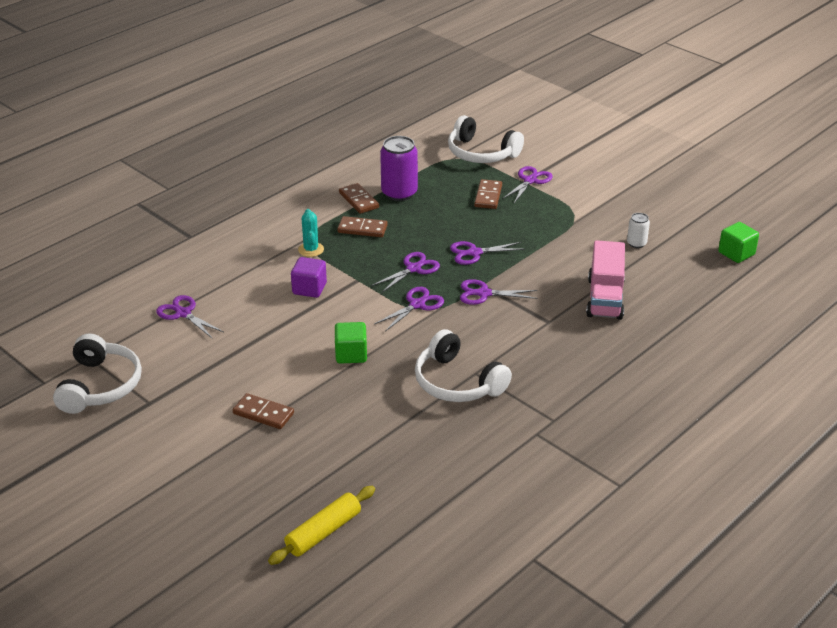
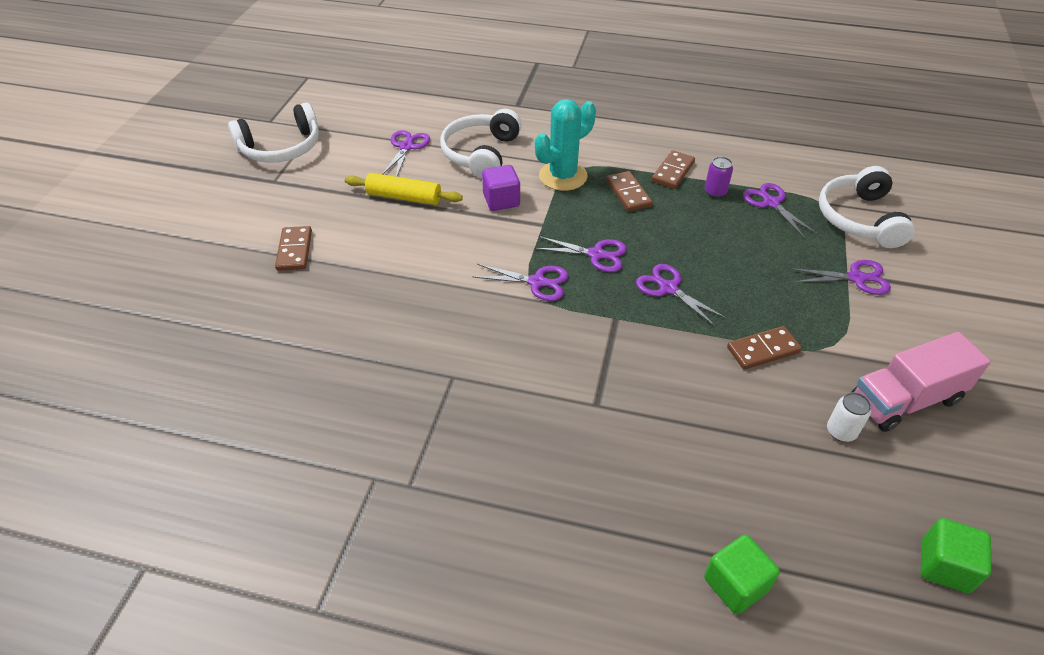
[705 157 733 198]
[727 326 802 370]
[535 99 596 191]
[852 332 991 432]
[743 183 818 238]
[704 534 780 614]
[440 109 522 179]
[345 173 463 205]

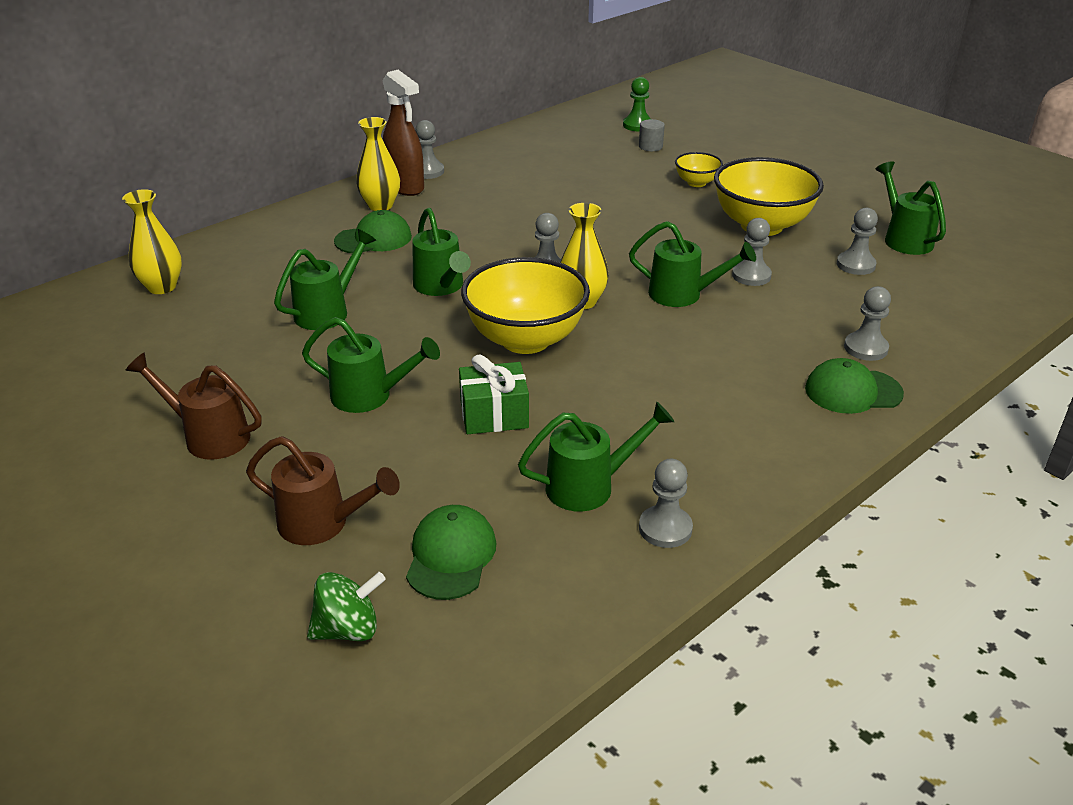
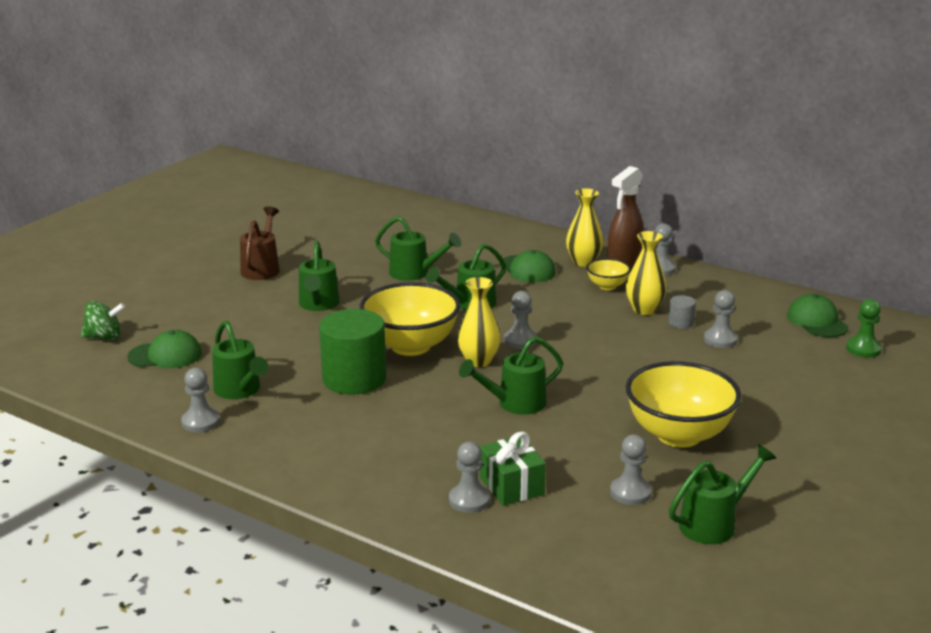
[668 295 696 329]
[586 258 631 290]
[626 231 666 315]
[704 290 738 348]
[459 336 563 415]
[480 432 546 506]
[787 294 849 337]
[246 436 400 545] (first image)
[81 301 125 340]
[319 309 386 394]

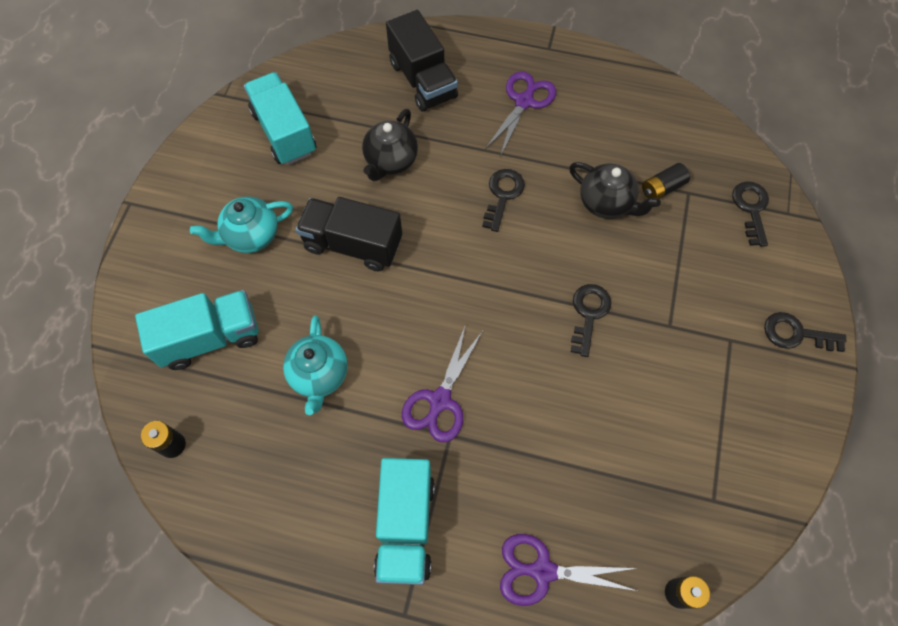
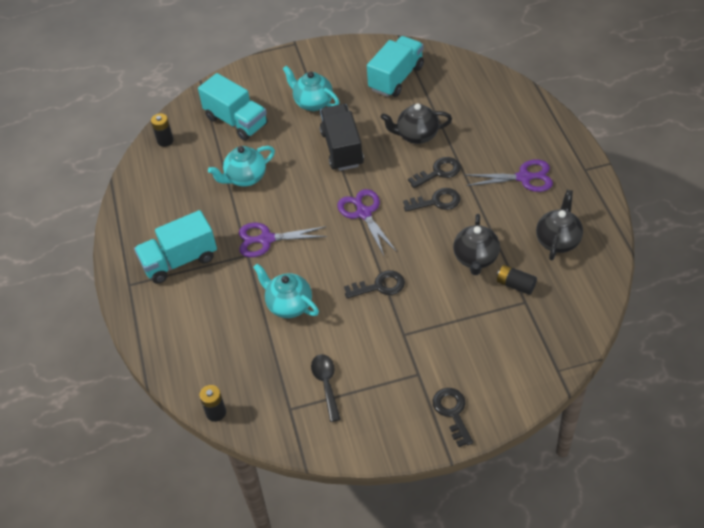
[386 10 458 112] (first image)
[408 157 461 188]
[337 189 397 255]
[536 190 583 260]
[253 263 319 318]
[311 354 341 422]

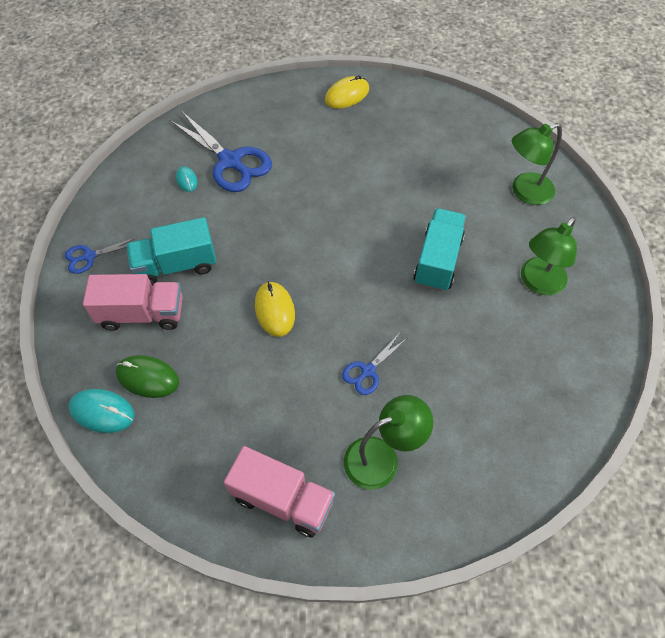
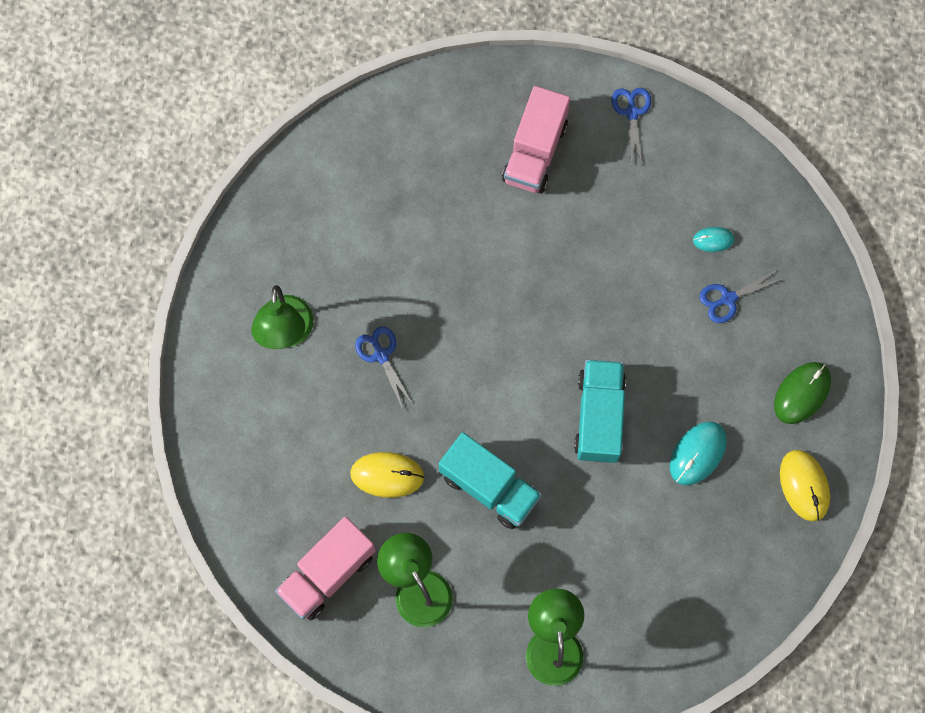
[699 269 782 323]
[574 359 626 463]
[350 452 425 498]
[774 362 831 424]
[670 422 727 485]
[275 516 376 621]

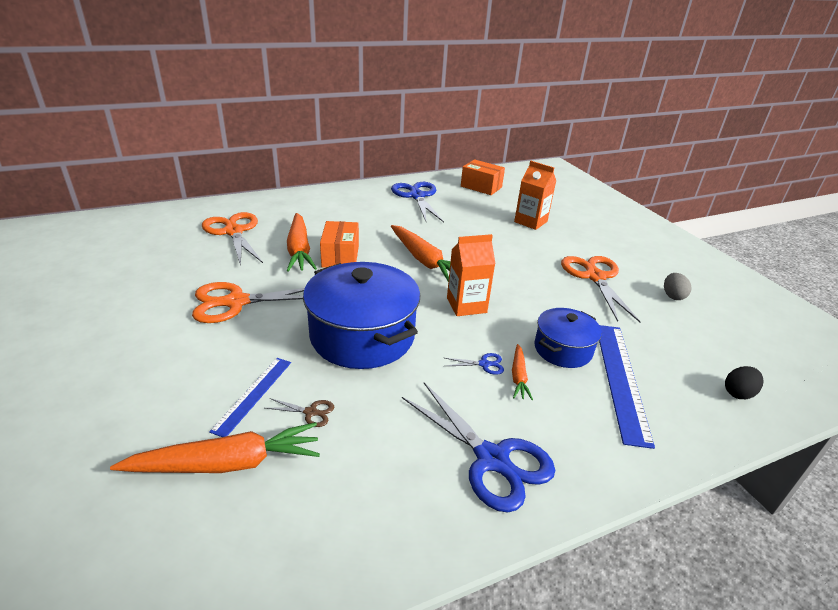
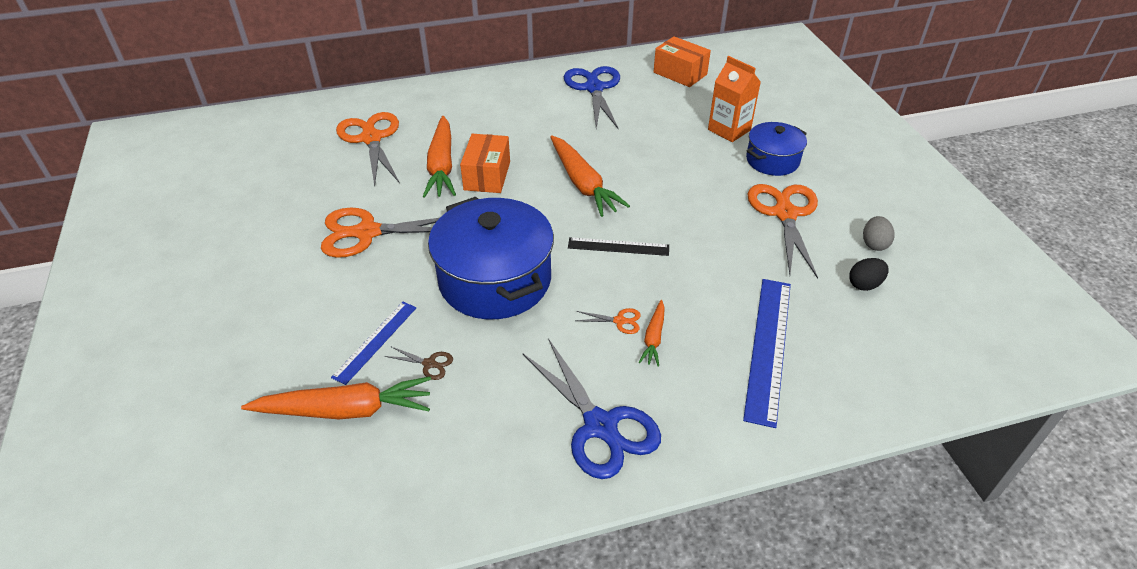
[568 237 669 256]
[746 122 807 176]
[576 308 641 334]
[849 258 889 291]

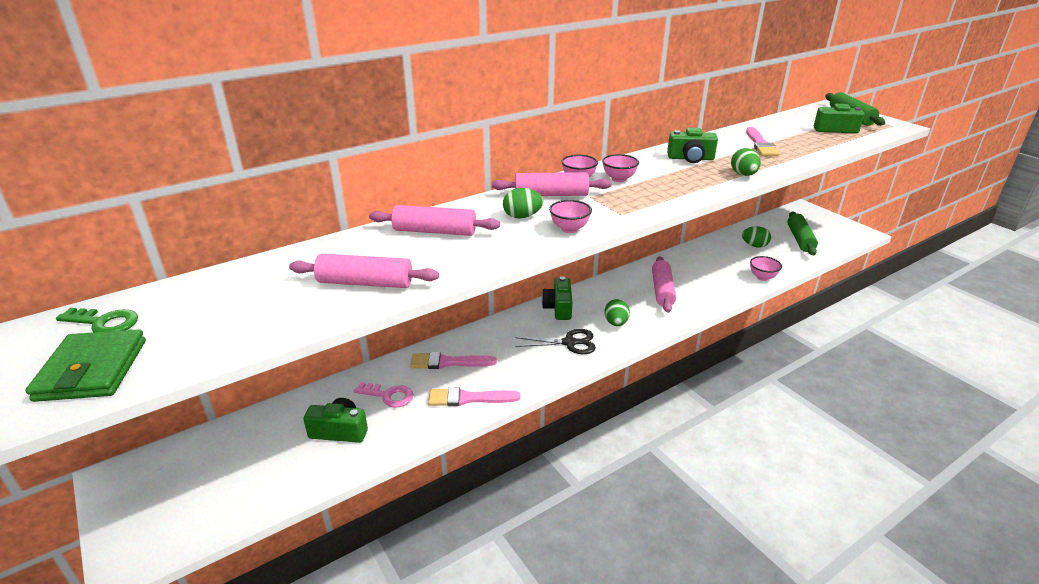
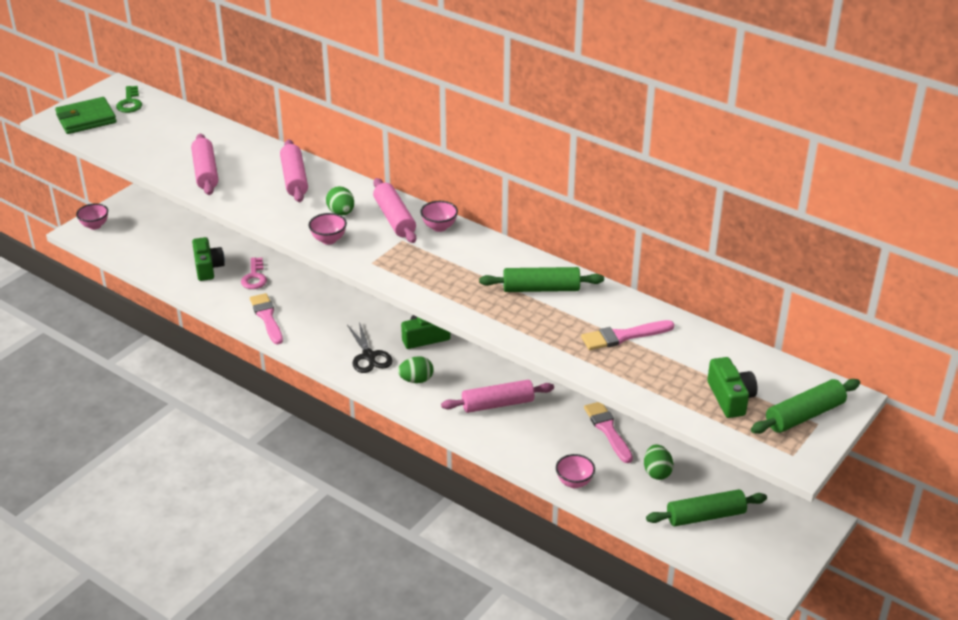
[479 267 604 292]
[731 148 761 176] (first image)
[76 204 108 230]
[584 402 633 463]

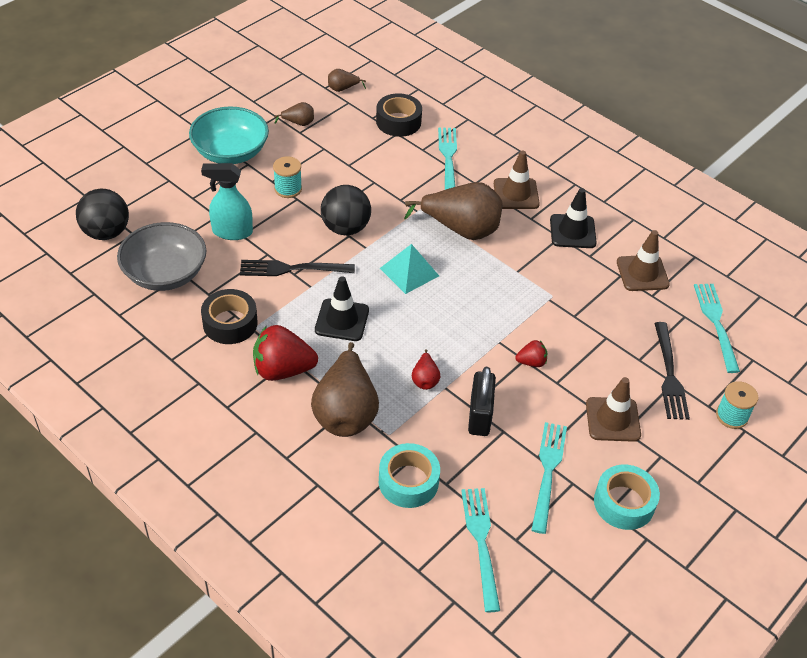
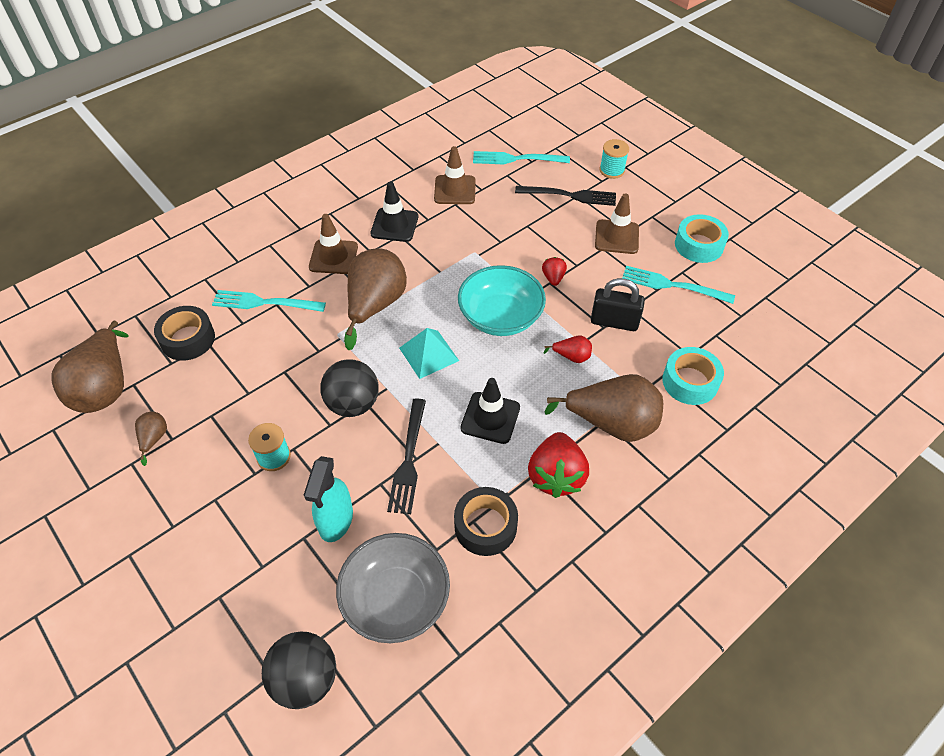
[51 321 129 413]
[458 265 546 336]
[461 488 500 612] (first image)

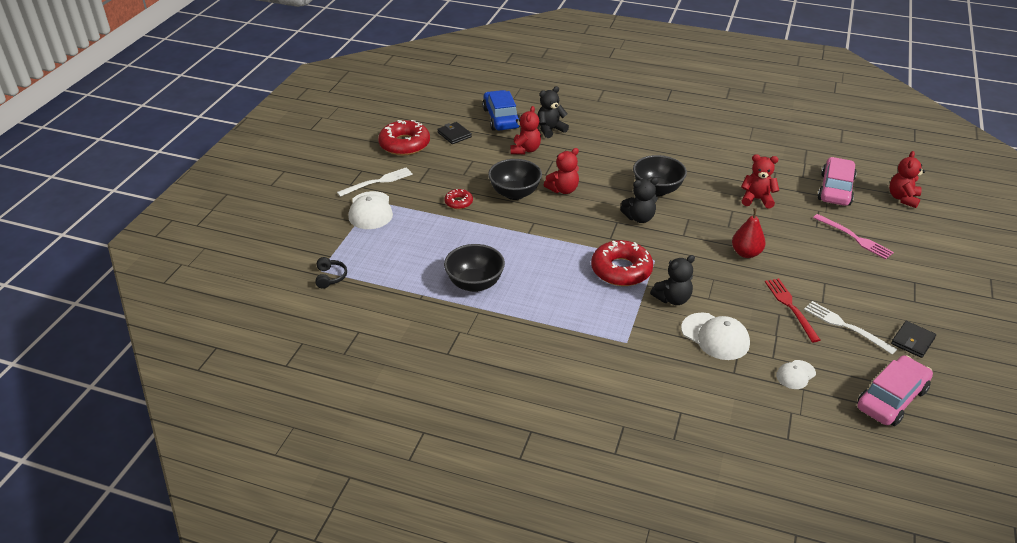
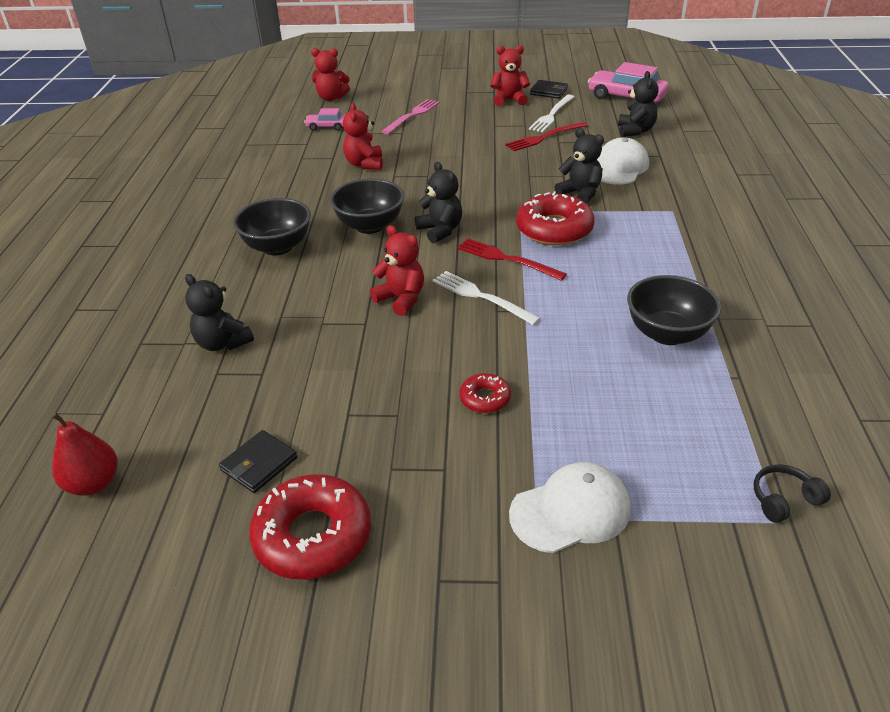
[482 90 520 131] (first image)
[491 45 530 106]
[304 108 345 131]
[233 198 311 256]
[432 271 541 325]
[51 412 118 496]
[618 71 658 137]
[457 238 567 281]

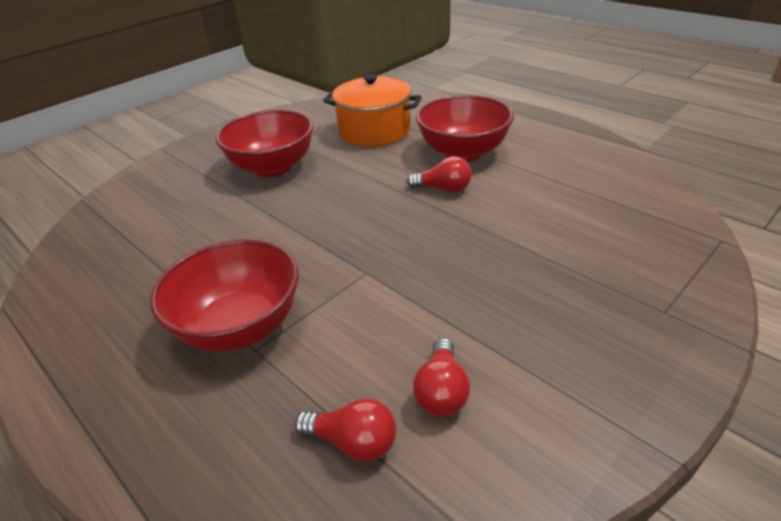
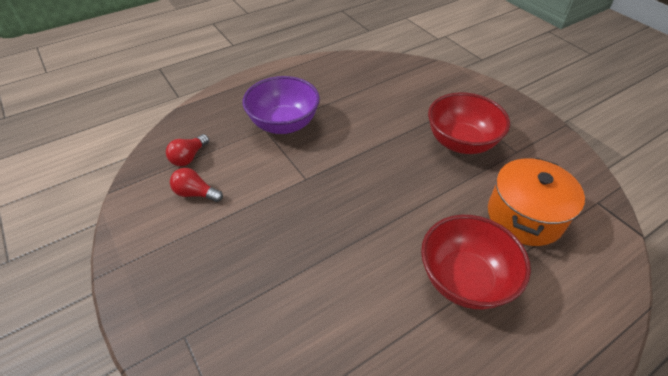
[407 156 472 192] (first image)
[243 76 320 134]

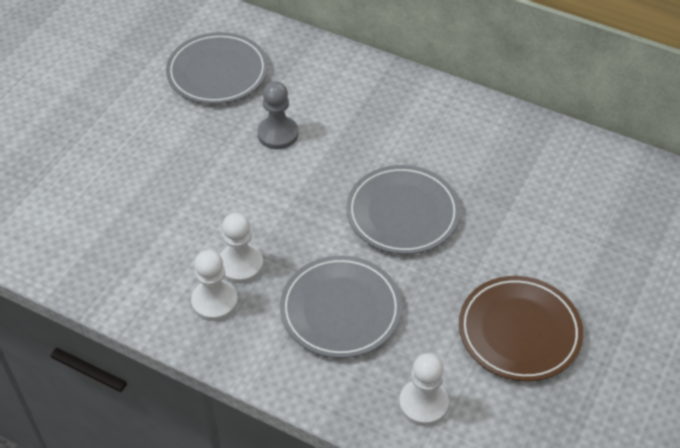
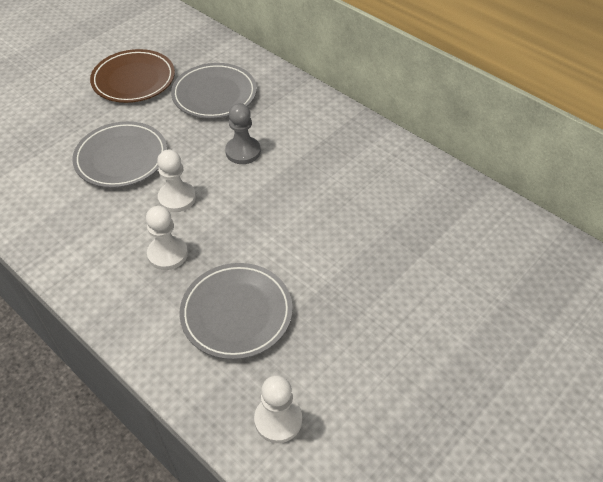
[72 121 167 188]
[157 150 196 212]
[90 49 175 103]

